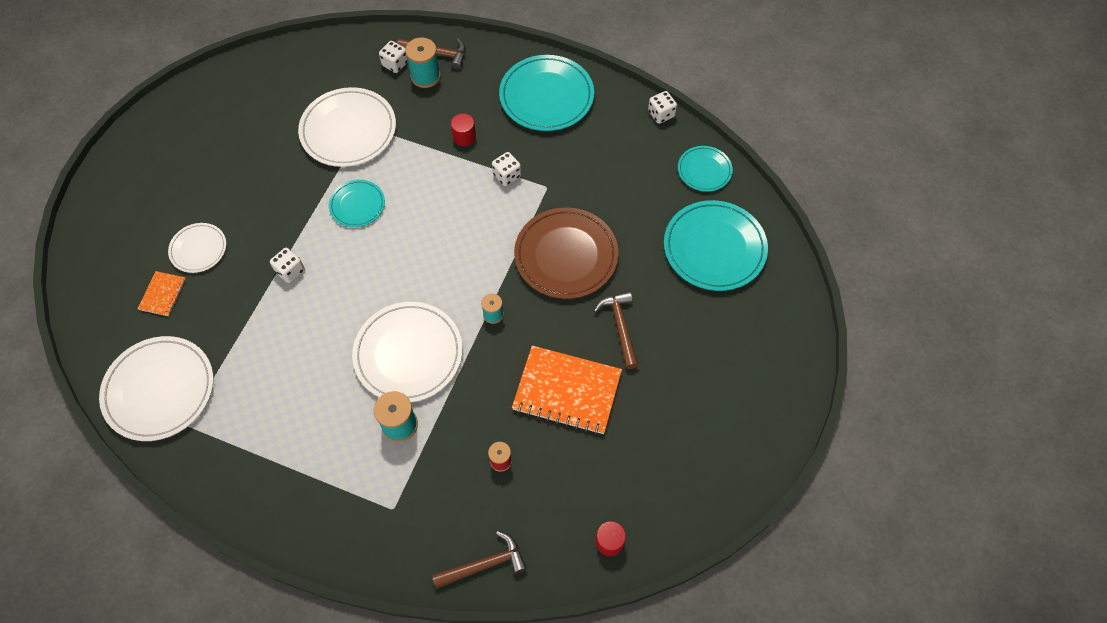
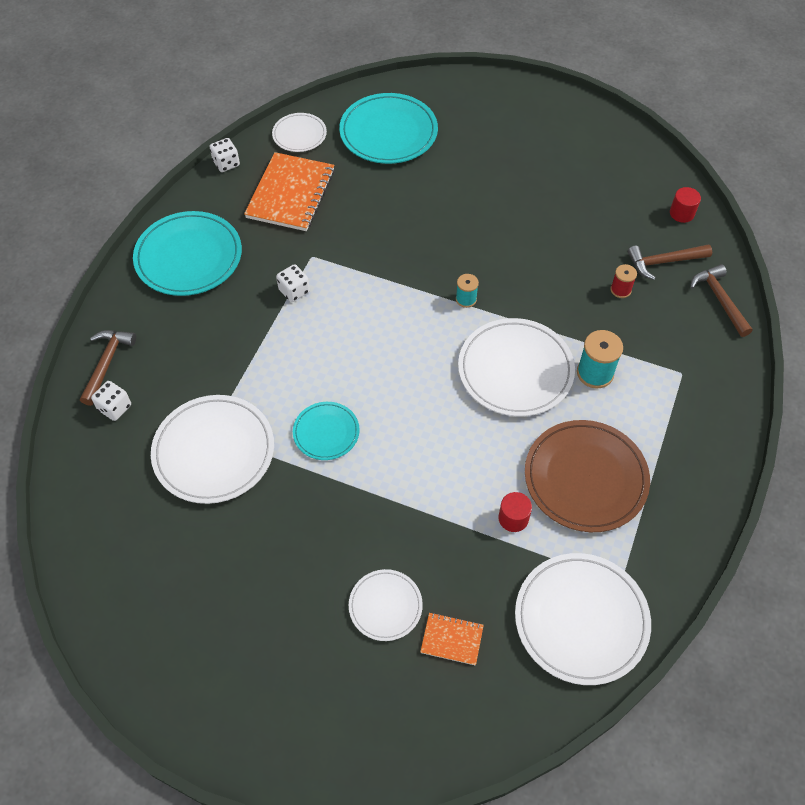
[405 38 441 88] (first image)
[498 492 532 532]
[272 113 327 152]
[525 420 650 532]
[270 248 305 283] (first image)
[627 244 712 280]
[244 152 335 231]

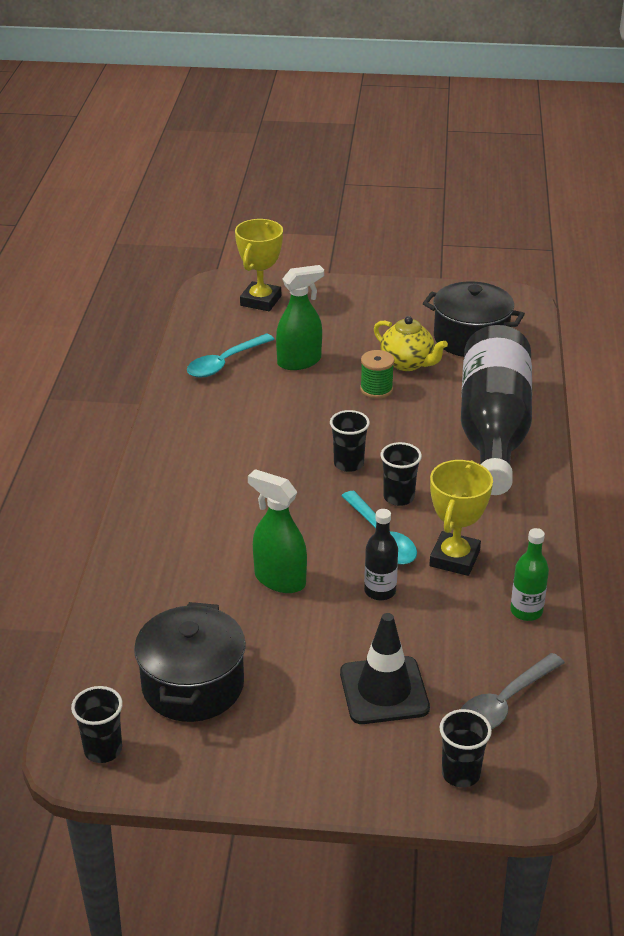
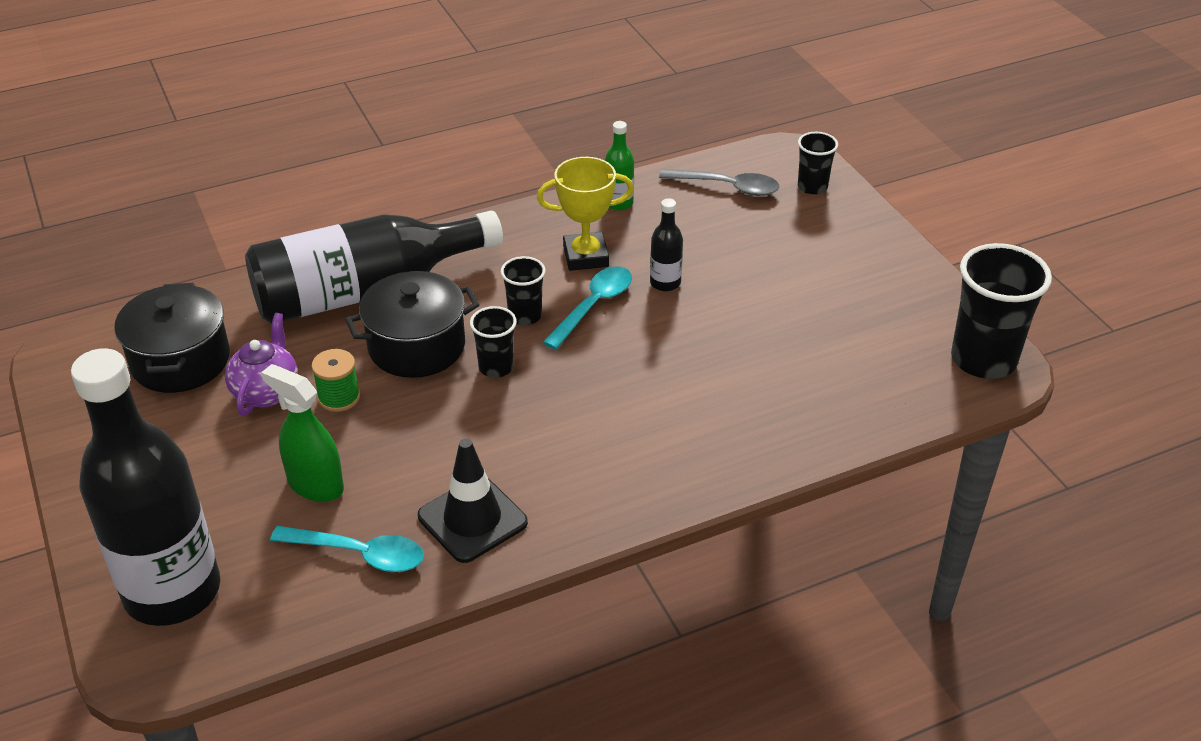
[71 348 220 626]
[225 313 298 416]
[248 469 307 593] (first image)
[345 271 479 378]
[418 439 528 563]
[951 243 1052 379]

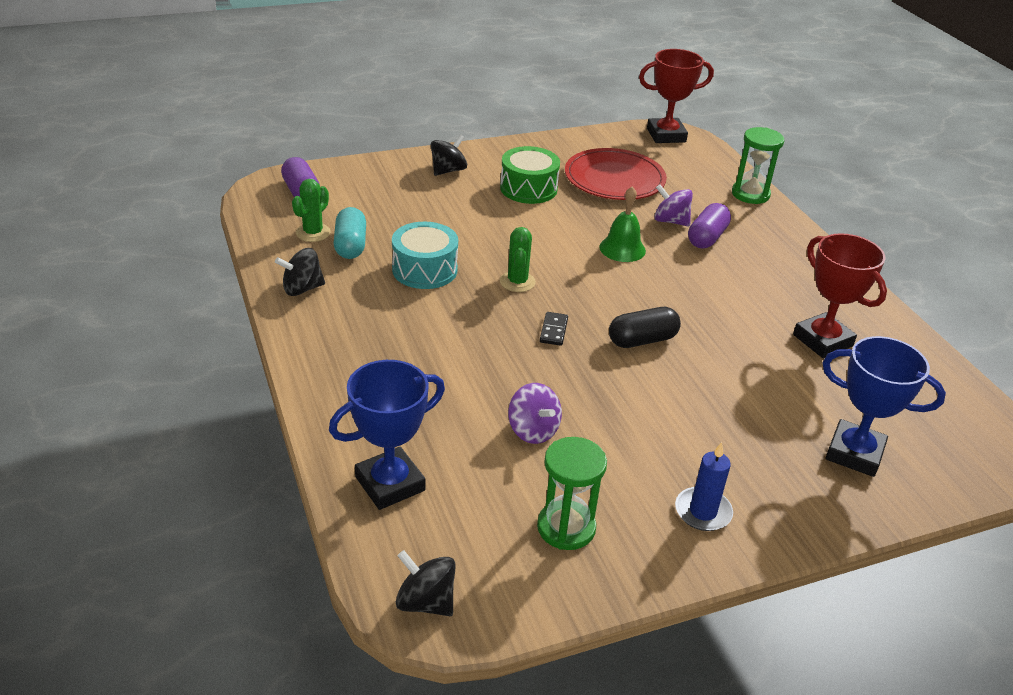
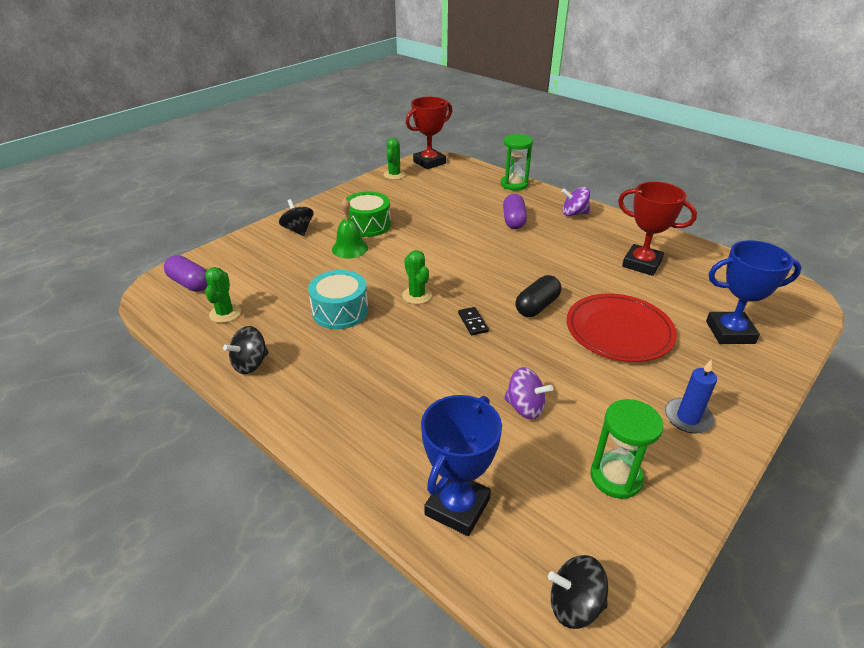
[279 199 313 236]
[567 293 677 362]
[561 187 590 216]
[332 198 368 258]
[333 207 366 259] (first image)
[384 138 405 180]

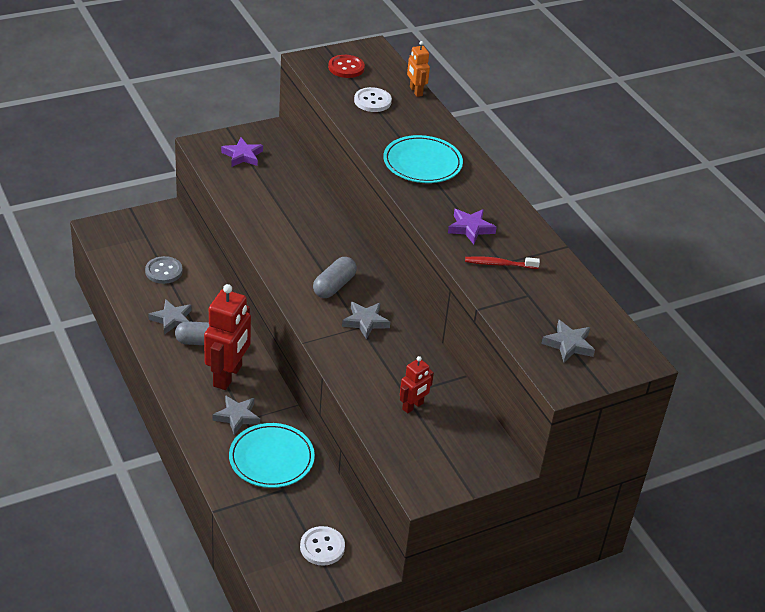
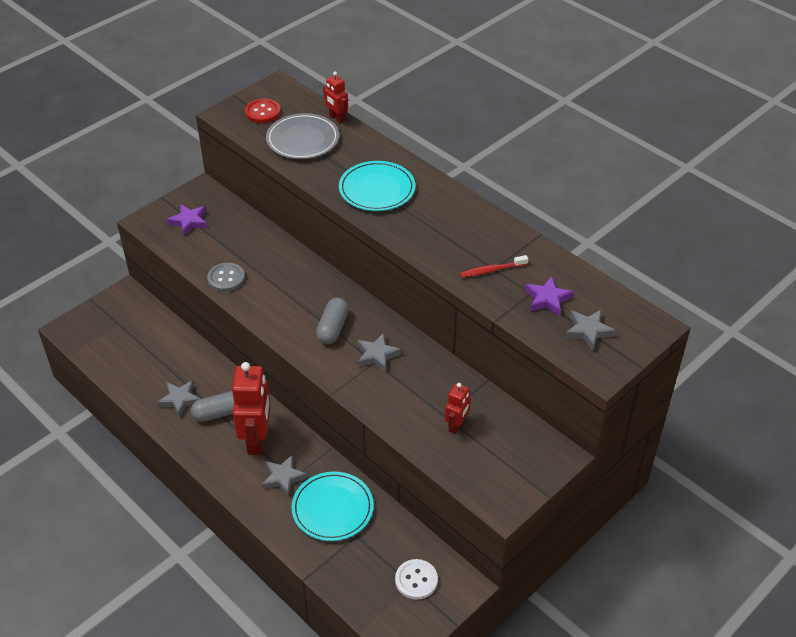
[323 71 348 124]
[266 113 339 159]
[525 276 574 316]
[207 263 245 292]

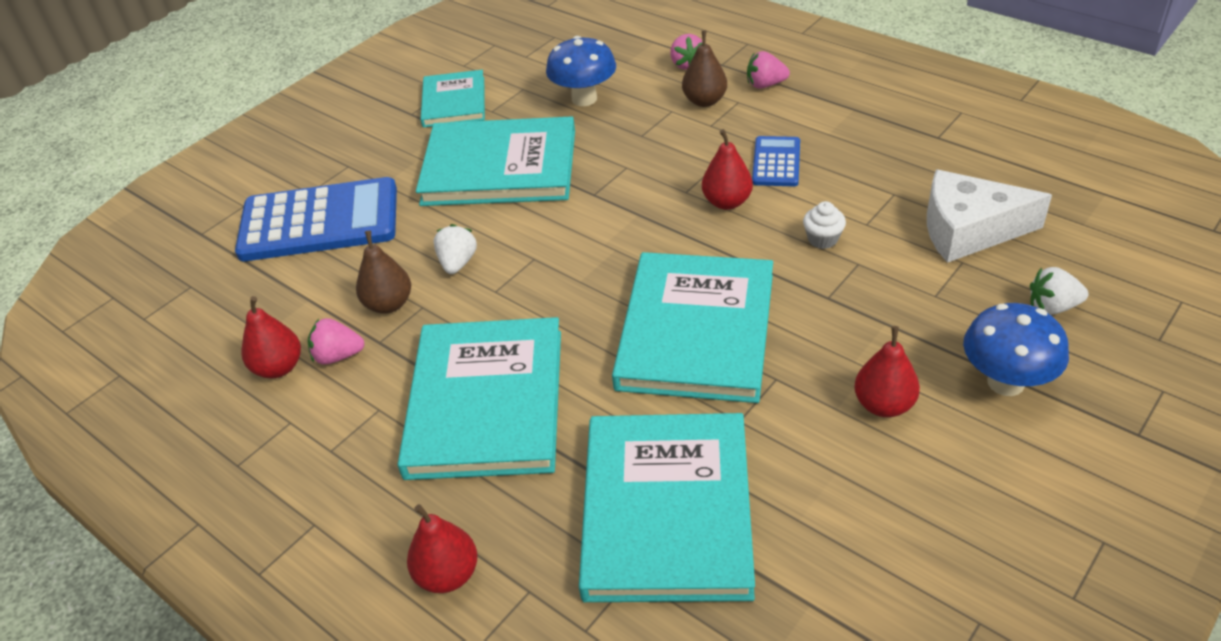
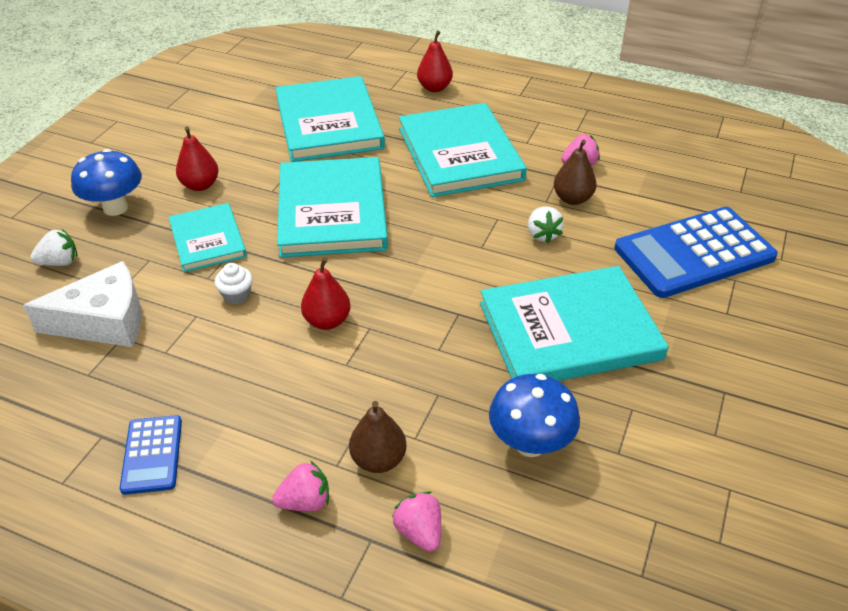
[169 203 247 272]
[120 415 182 495]
[241 296 301 378] (first image)

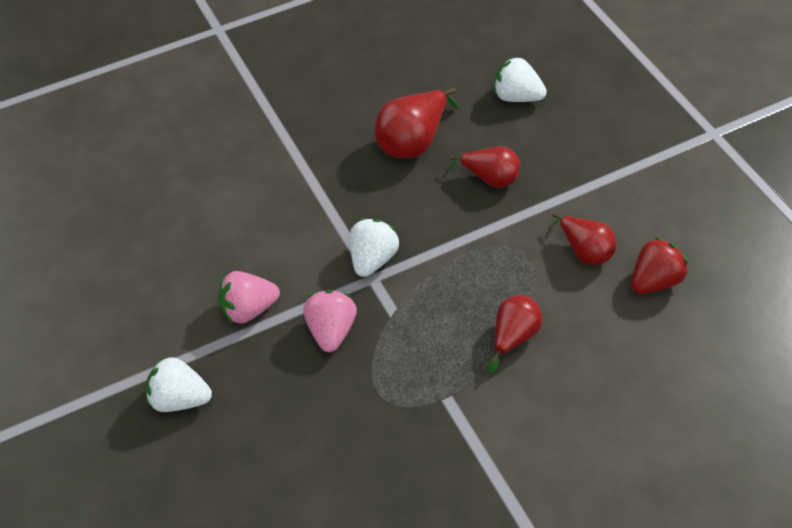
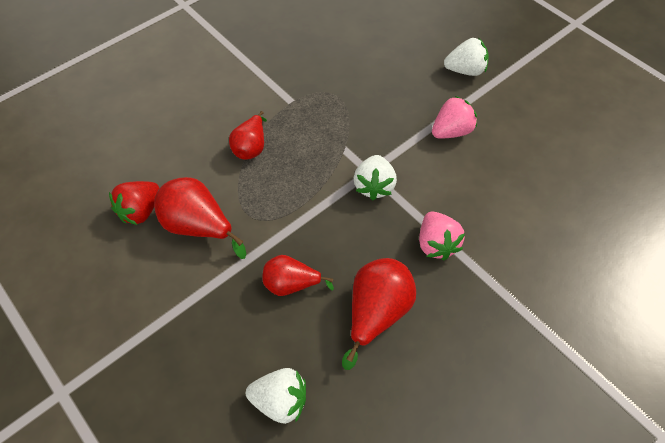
[154 177 246 259]
[419 211 465 260]

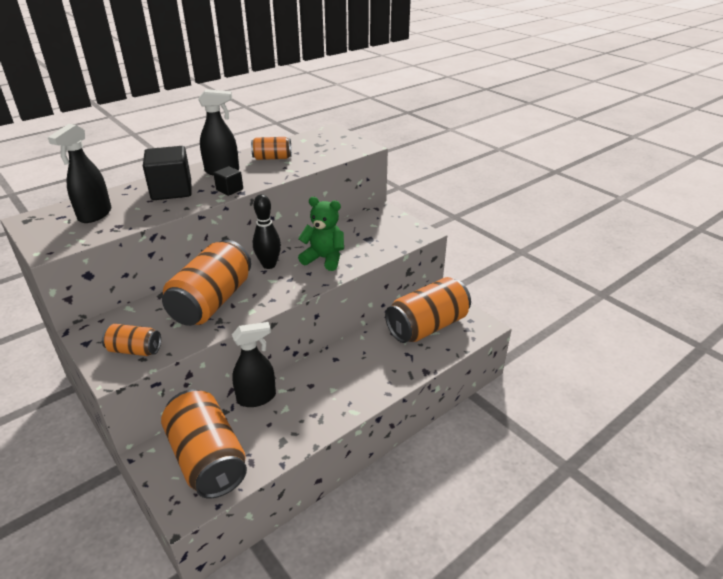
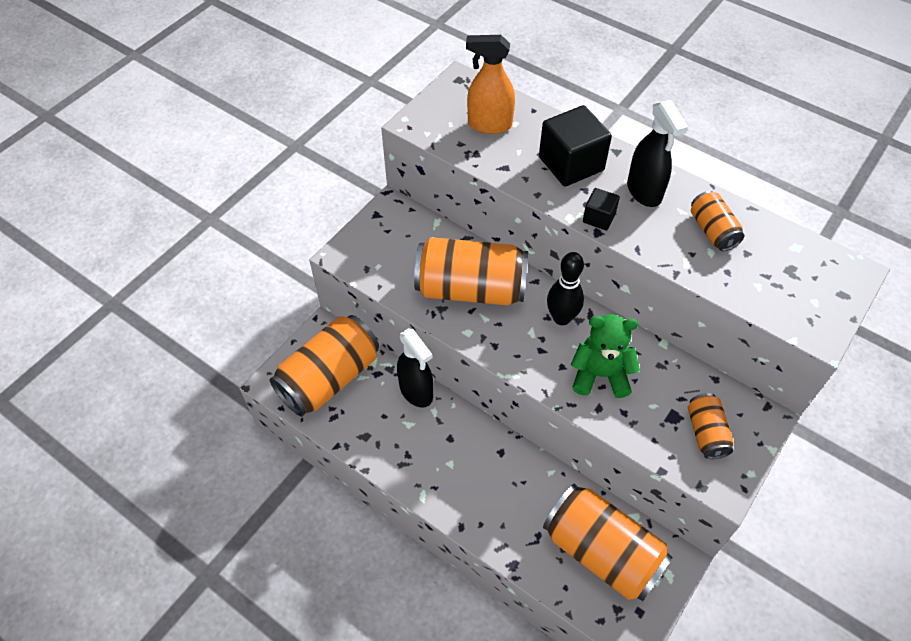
[466 35 515 134]
[571 314 640 398]
[688 393 734 459]

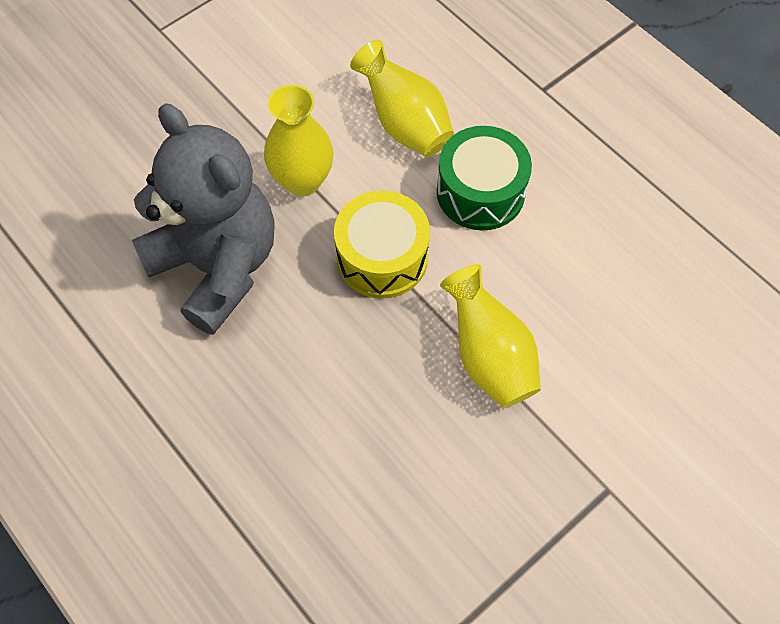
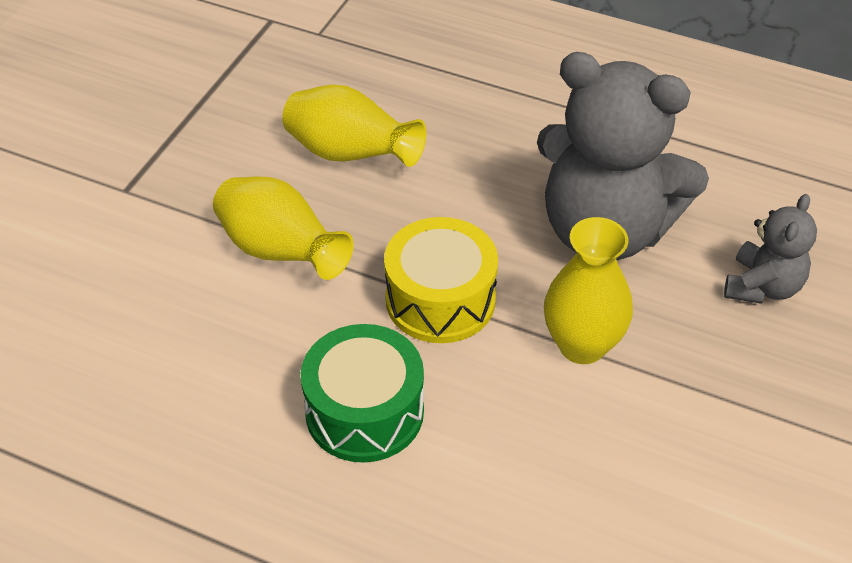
[282 85 426 167]
[724 194 817 304]

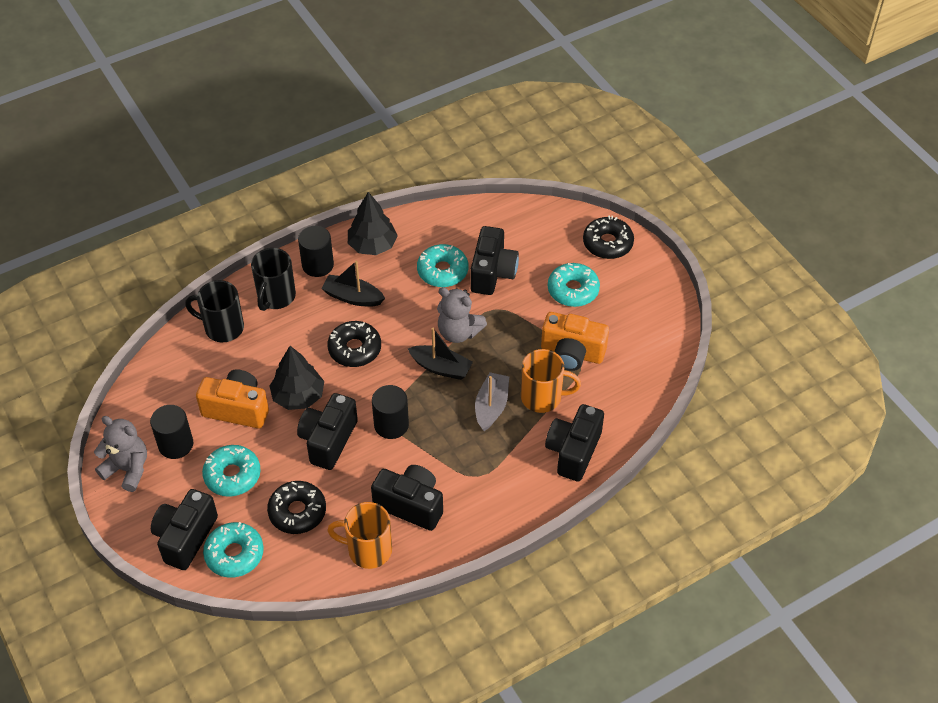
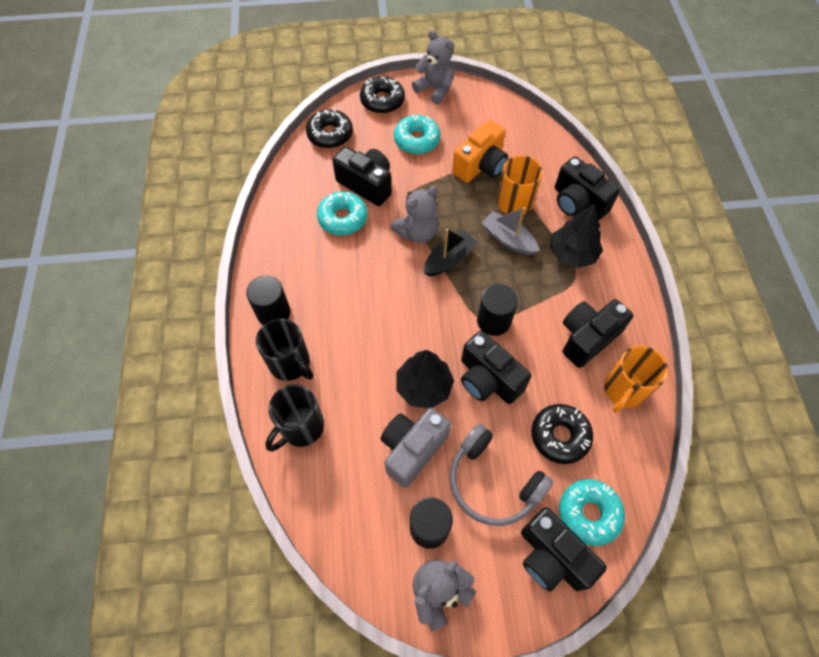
[550 203 603 268]
[321 261 385 307] (first image)
[306 109 353 148]
[381 408 451 488]
[450 424 553 526]
[412 30 454 105]

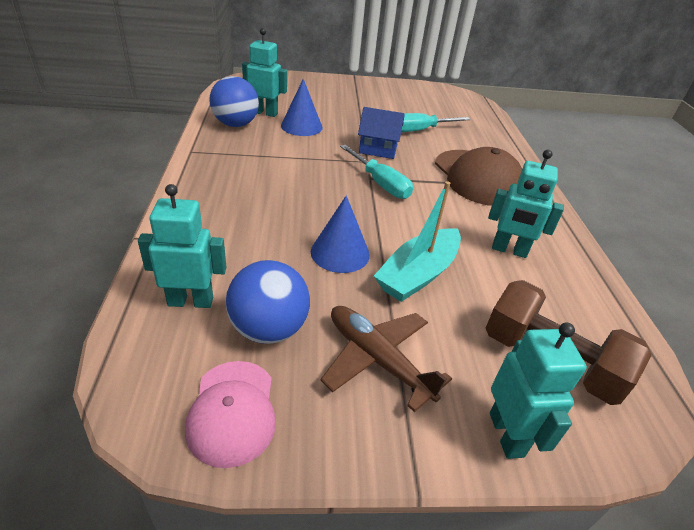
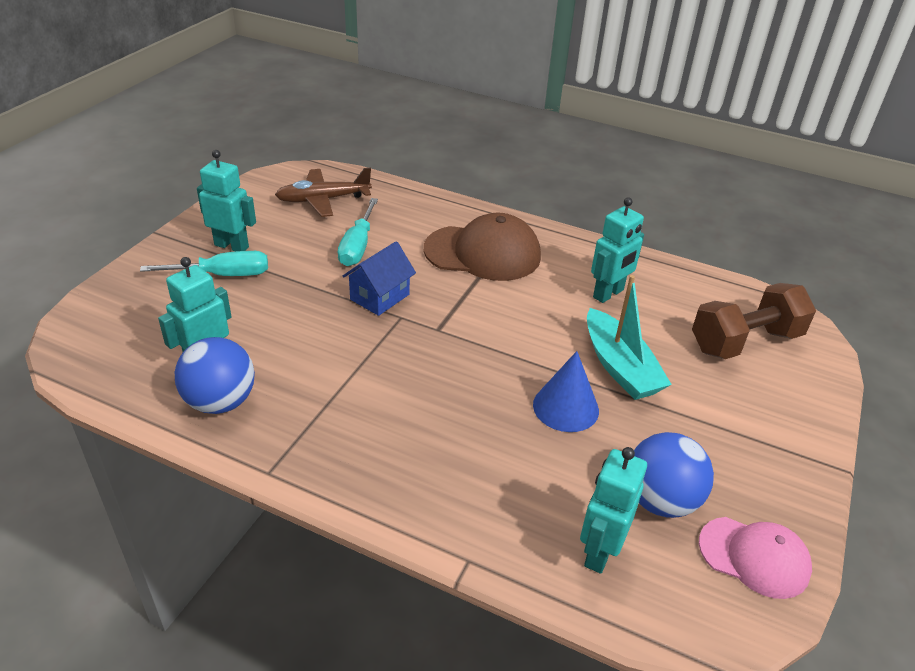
[281 79 323 136] (first image)
[140 251 268 276]
[275 168 372 217]
[197 150 256 251]

